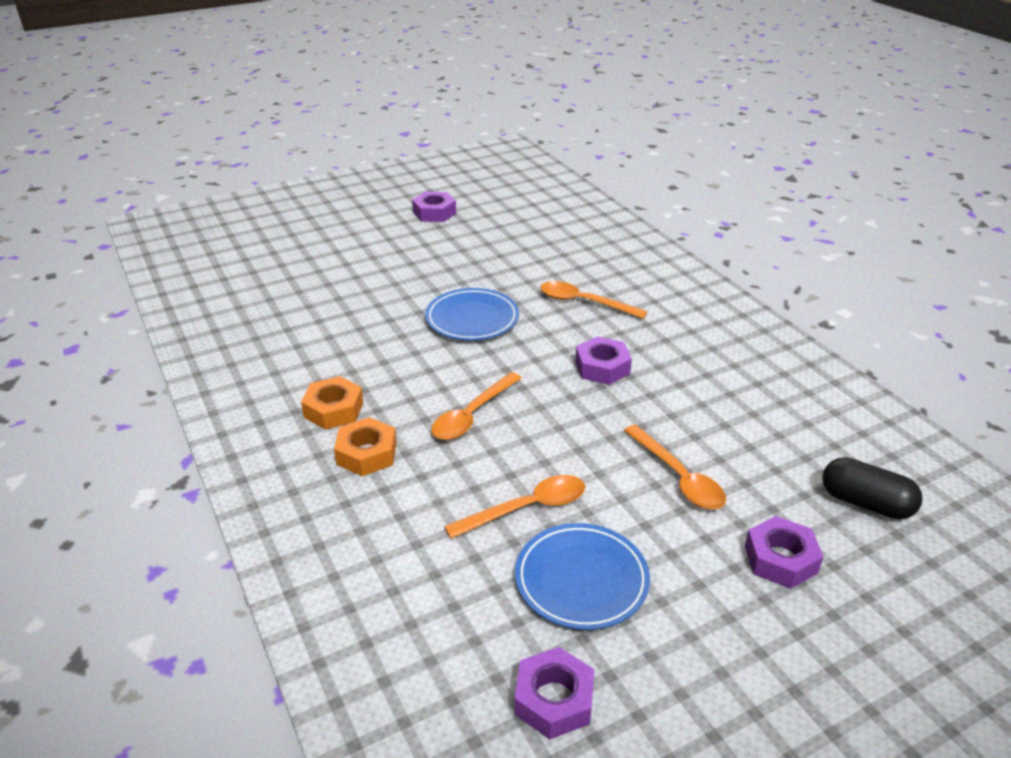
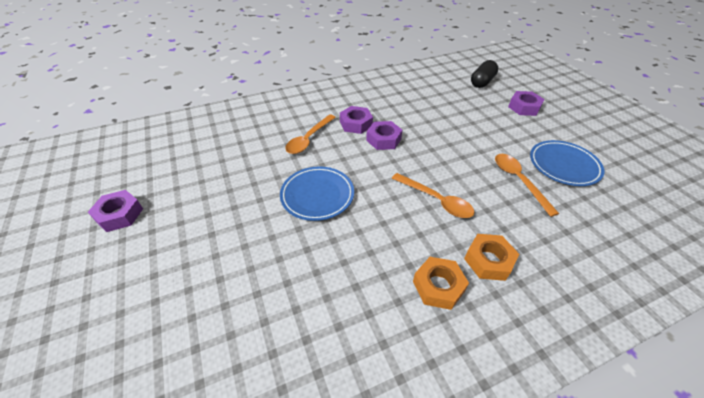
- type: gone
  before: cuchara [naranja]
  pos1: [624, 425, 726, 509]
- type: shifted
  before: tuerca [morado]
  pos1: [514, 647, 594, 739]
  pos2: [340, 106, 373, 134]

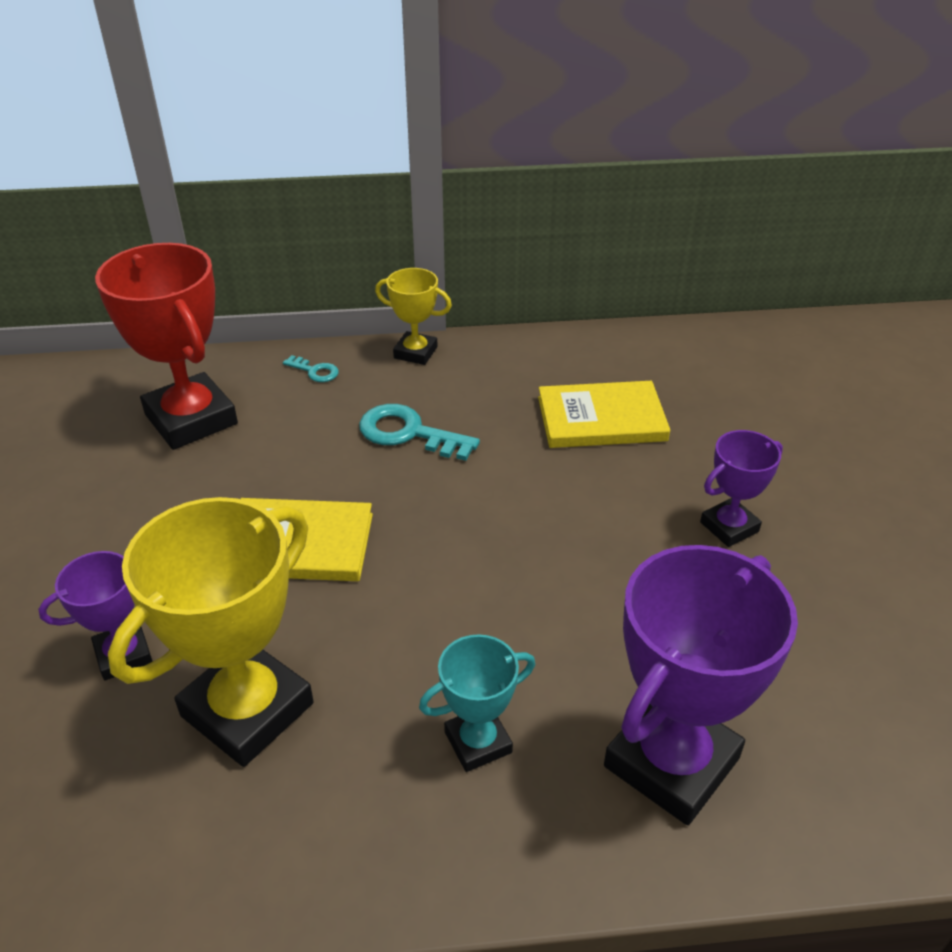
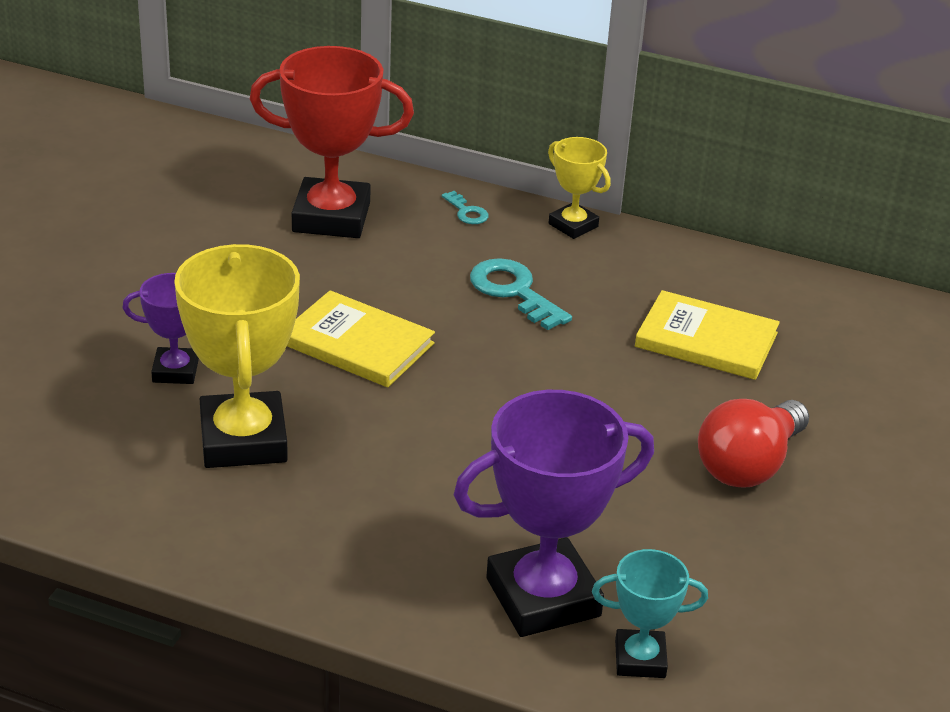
- type: shifted
  before: trofeo [turquesa]
  pos1: [419, 634, 535, 772]
  pos2: [592, 549, 708, 678]
- type: swapped
  before: trofeo [morado]
  after: bombilla [rojo]
  pos1: [700, 430, 783, 547]
  pos2: [698, 399, 809, 488]
- type: rotated
  before: trofeo [rojo]
  pos1: [95, 243, 238, 450]
  pos2: [250, 46, 414, 238]
  turn: -75
- type: rotated
  before: trofeo [amarillo]
  pos1: [108, 497, 314, 767]
  pos2: [174, 244, 300, 468]
  turn: -75

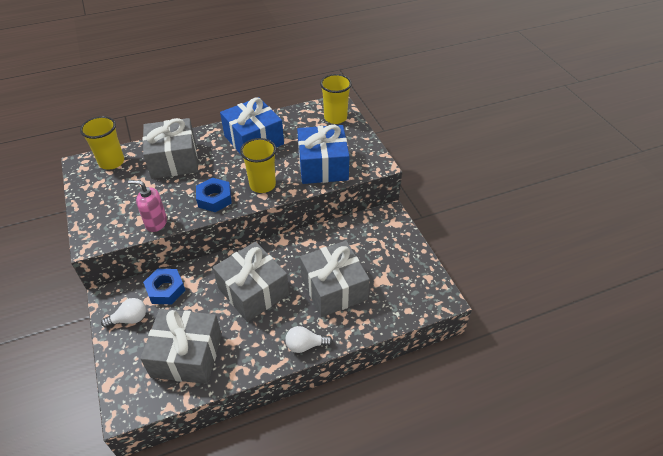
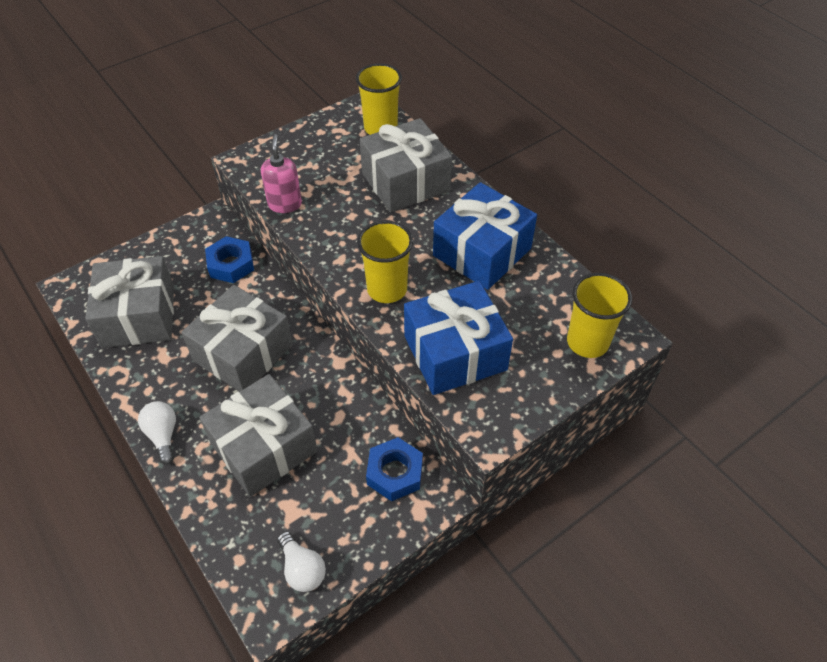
- type: shifted
  before: bombilla [blanco]
  pos1: [101, 298, 146, 328]
  pos2: [277, 531, 326, 592]
- type: shifted
  before: tuerca [azul]
  pos1: [196, 177, 232, 212]
  pos2: [366, 437, 423, 501]

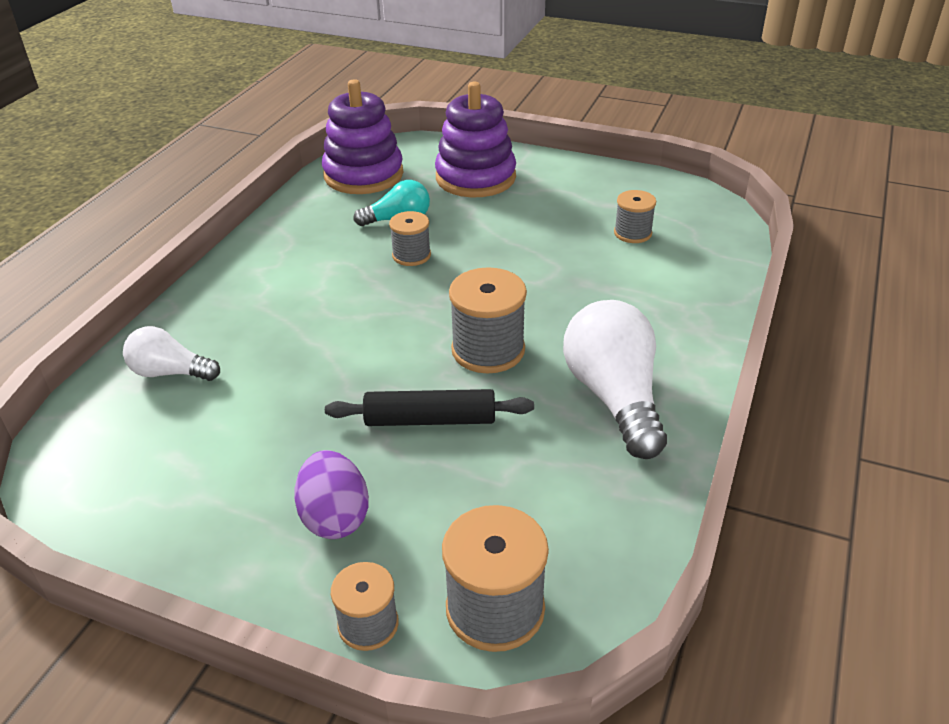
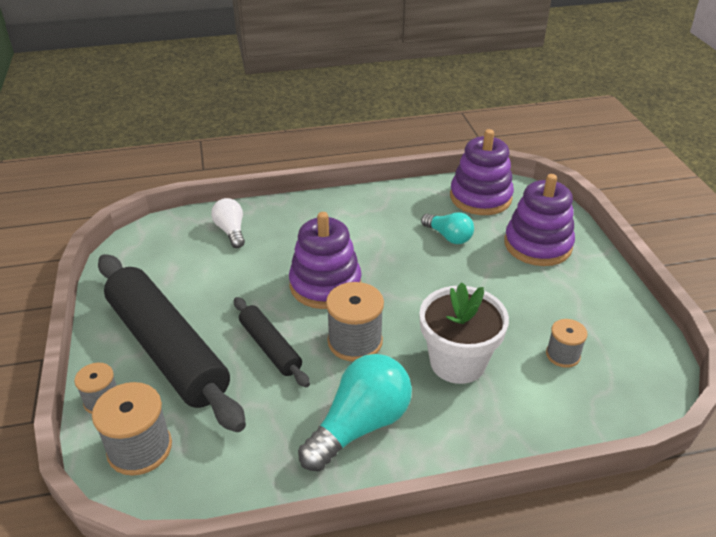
- type: gone
  before: carrete [gris]
  pos1: [389, 211, 431, 266]
- type: new
  after: juguete apilable [morado]
  pos2: [289, 212, 362, 309]
- type: new
  after: maceta [blanco]
  pos2: [419, 282, 509, 384]
- type: swapped
  before: huevo [morado]
  after: rodillo [negro]
  pos1: [294, 450, 369, 539]
  pos2: [98, 254, 246, 432]
- type: repainted
  before: bombilla [blanco]
  after: bombilla [turquesa]
  pos1: [563, 300, 667, 459]
  pos2: [298, 354, 412, 471]

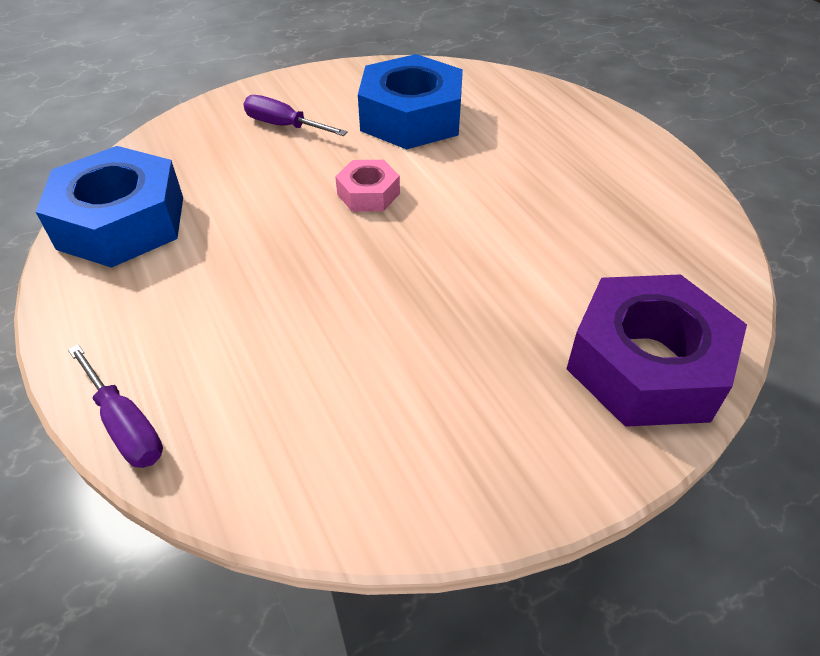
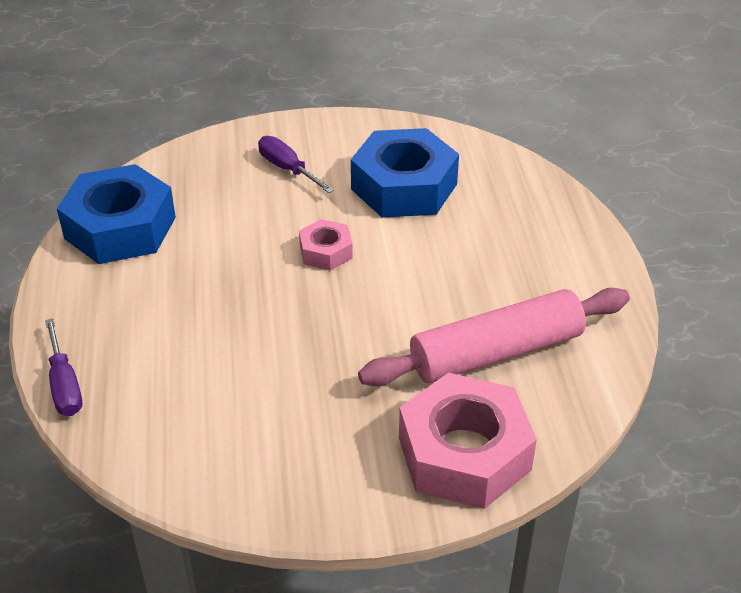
- type: new
  after: rodillo [rosa]
  pos2: [358, 288, 630, 386]
- type: repainted
  before: tuerca [morado]
  after: tuerca [rosa]
  pos1: [567, 274, 747, 427]
  pos2: [399, 373, 537, 509]

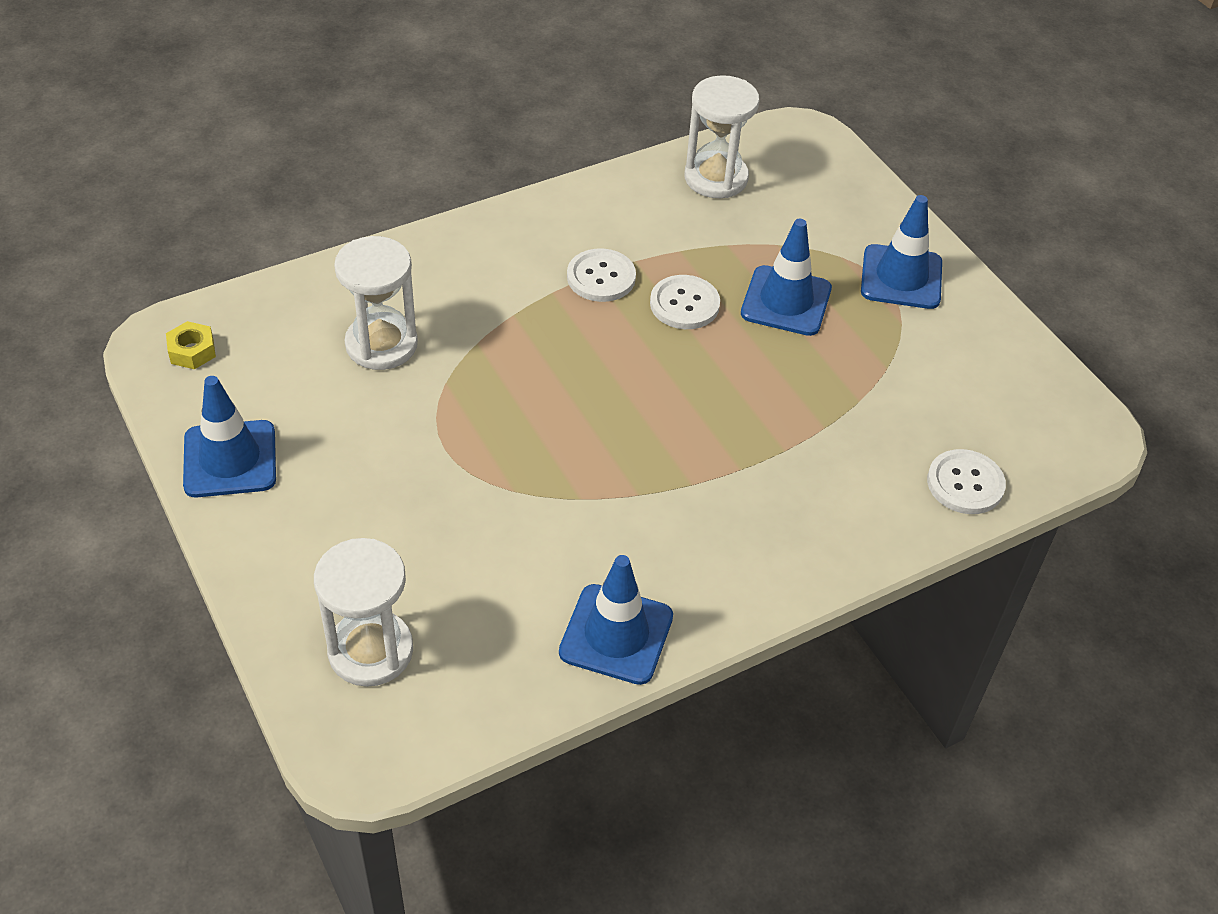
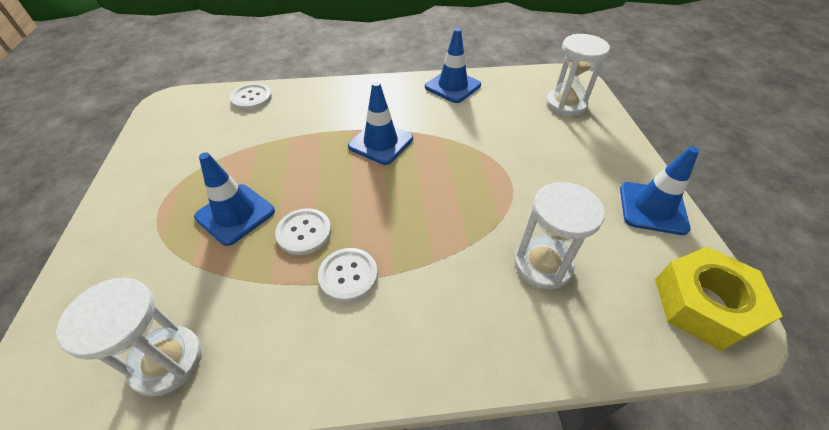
- type: shifted
  before: cono de tráfico [azul]
  pos1: [861, 195, 942, 309]
  pos2: [348, 82, 413, 165]
- type: scaled
  before: tuerca [amarillo]
  pos1: [166, 321, 216, 369]
  pos2: [655, 247, 783, 351]
  scale: 2.23

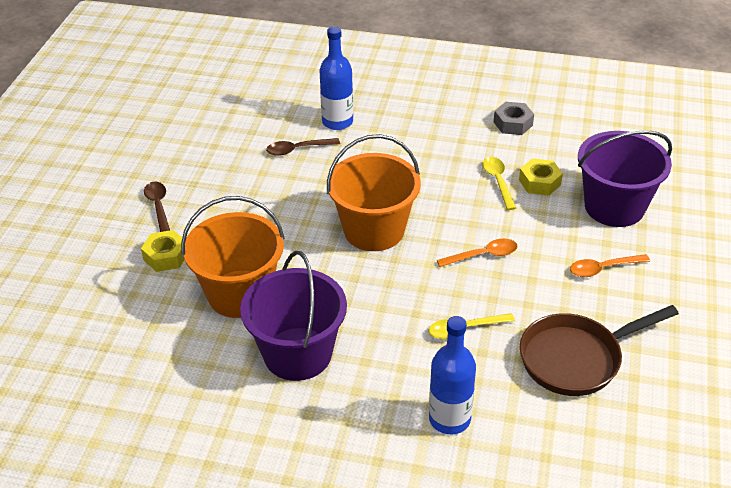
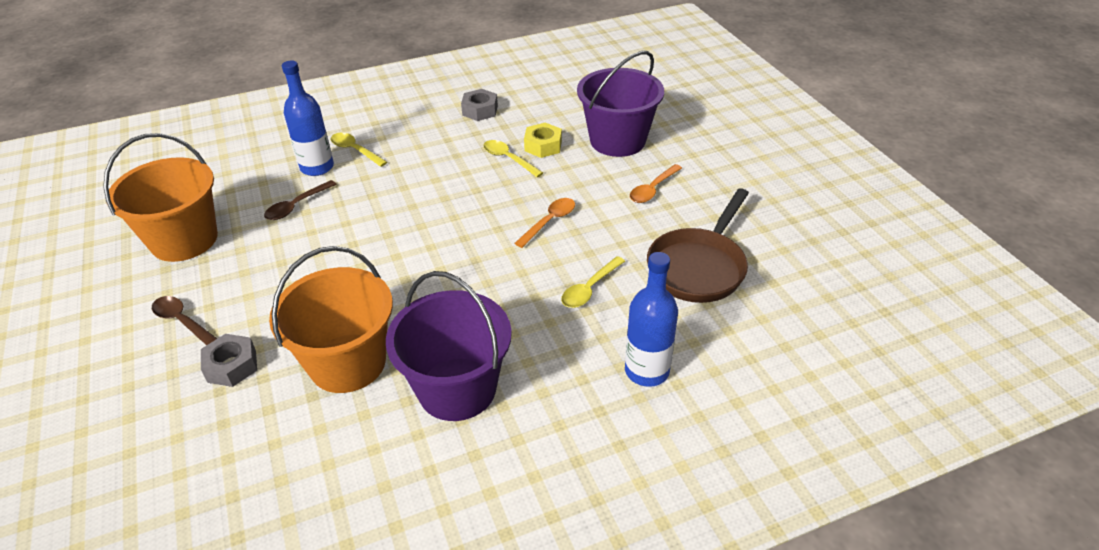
- type: new
  after: cuchara [amarillo]
  pos2: [330, 133, 387, 167]
- type: shifted
  before: balde [naranja]
  pos1: [327, 134, 421, 251]
  pos2: [103, 133, 218, 262]
- type: repainted
  before: tuerca [amarillo]
  after: tuerca [gris]
  pos1: [141, 230, 185, 272]
  pos2: [201, 334, 257, 387]

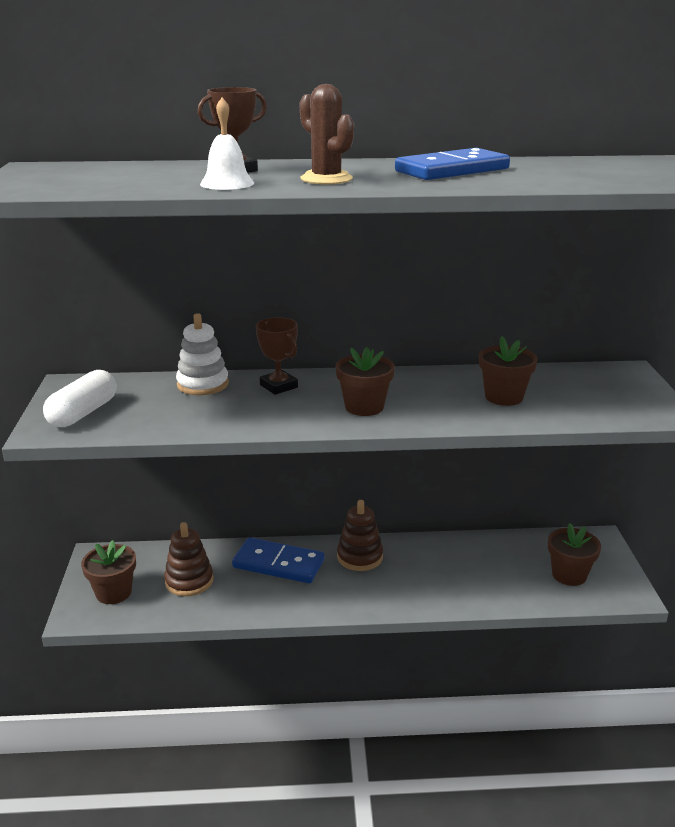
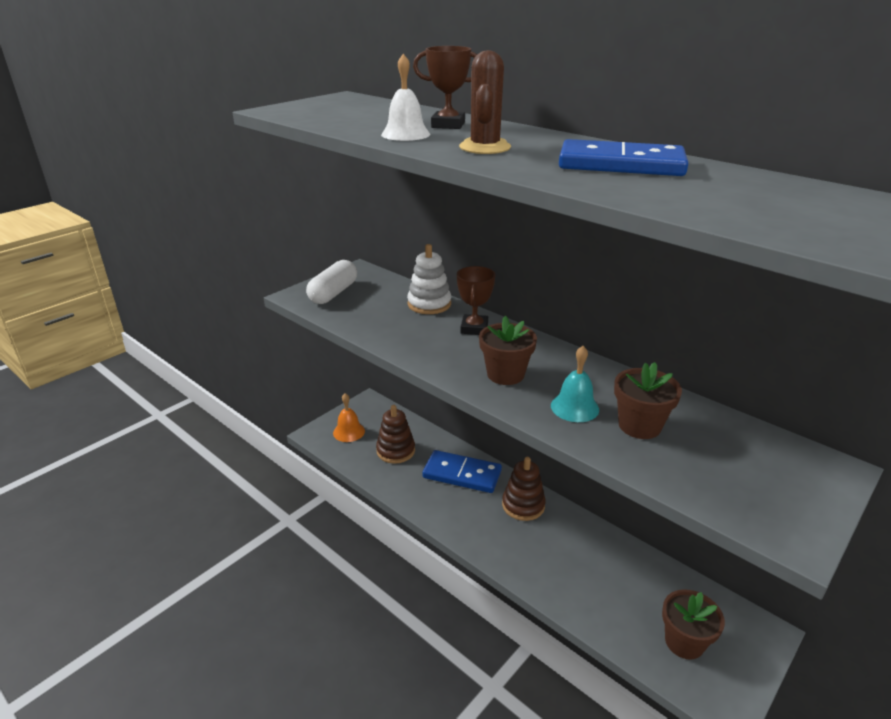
- type: new
  after: campana [turquesa]
  pos2: [551, 346, 599, 422]
- type: swapped
  before: maceta [marrón]
  after: campana [naranja]
  pos1: [81, 540, 136, 604]
  pos2: [333, 393, 365, 442]
- type: rotated
  before: cápsula [blanco]
  pos1: [43, 370, 117, 427]
  pos2: [306, 260, 357, 304]
  turn: -45
- type: rotated
  before: ficha de dominó [azul]
  pos1: [232, 537, 324, 583]
  pos2: [423, 450, 502, 493]
  turn: -45

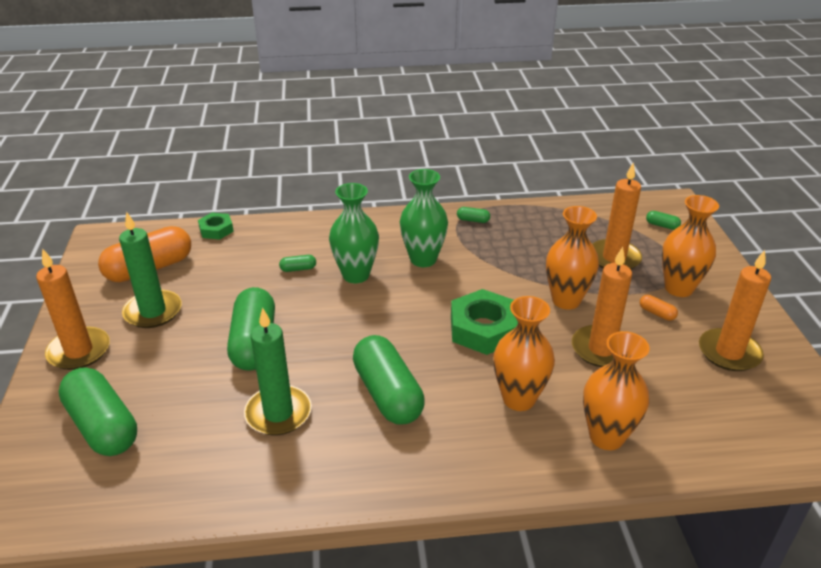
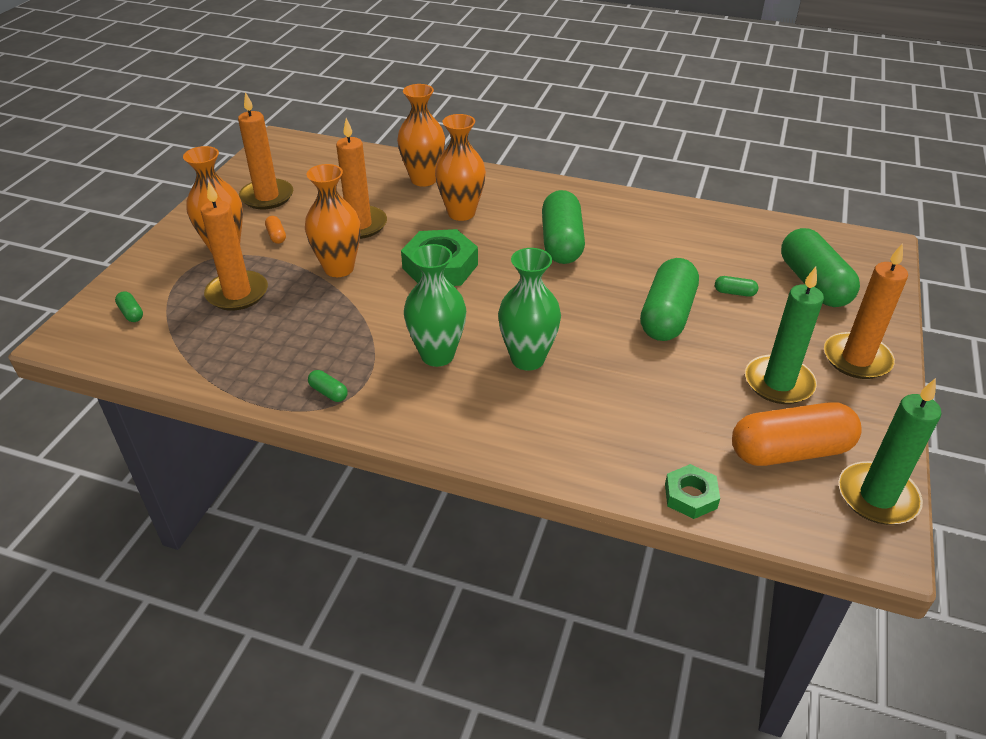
- type: shifted
  before: vela [verde]
  pos1: [244, 307, 312, 435]
  pos2: [838, 378, 941, 525]
- type: shifted
  before: cápsula [verde]
  pos1: [279, 255, 316, 272]
  pos2: [715, 276, 758, 297]

